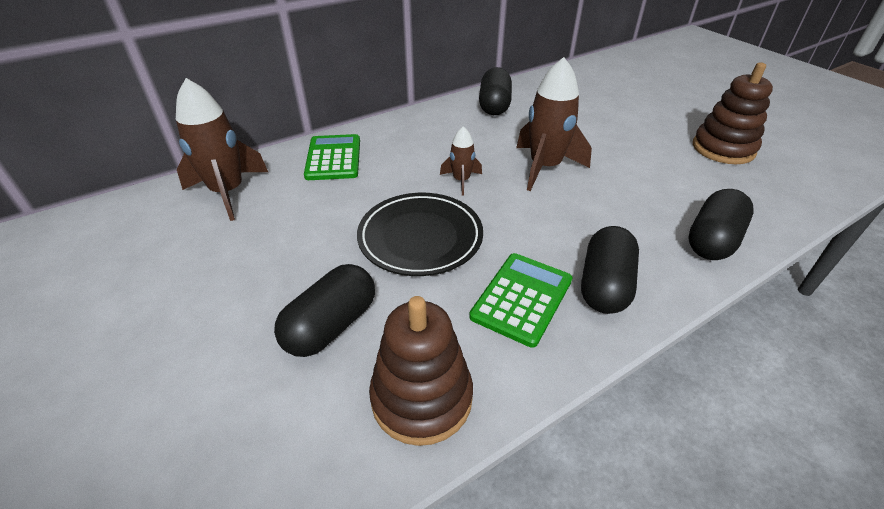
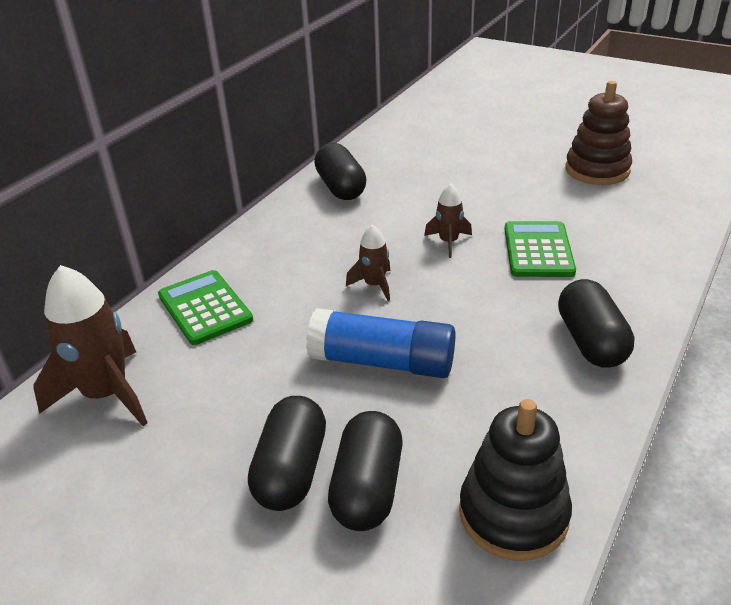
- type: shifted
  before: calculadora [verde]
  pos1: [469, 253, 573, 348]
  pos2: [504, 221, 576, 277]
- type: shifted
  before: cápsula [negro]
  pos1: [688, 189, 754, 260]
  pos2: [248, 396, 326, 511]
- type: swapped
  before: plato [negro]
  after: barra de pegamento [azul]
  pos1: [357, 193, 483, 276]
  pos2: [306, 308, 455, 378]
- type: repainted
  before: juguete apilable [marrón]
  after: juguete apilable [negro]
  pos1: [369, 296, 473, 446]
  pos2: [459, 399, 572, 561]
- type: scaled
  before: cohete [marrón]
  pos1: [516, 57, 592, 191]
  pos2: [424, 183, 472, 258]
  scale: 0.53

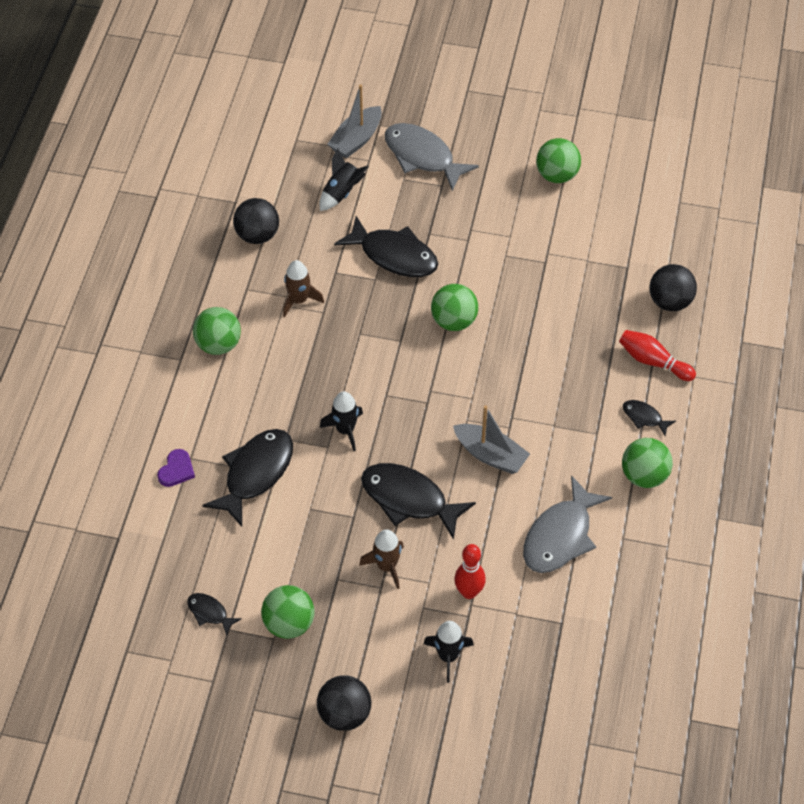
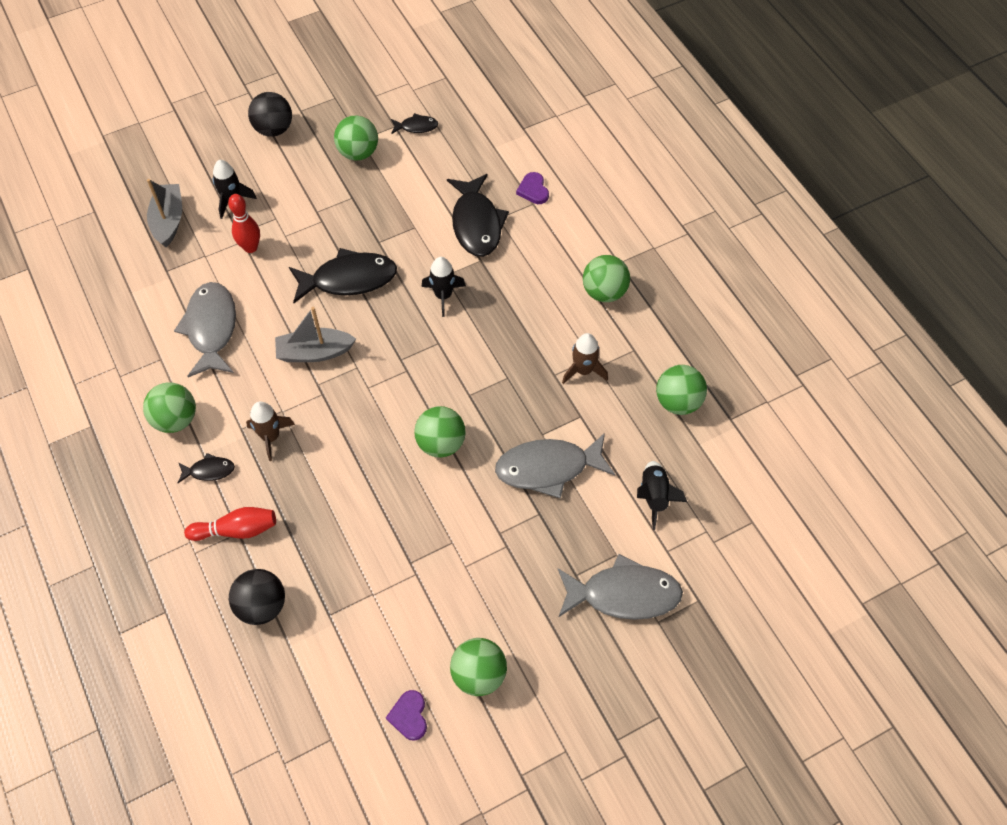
- type: new
  after: corazón [morado]
  pos2: [386, 690, 427, 741]
- type: shifted
  before: barco [gris]
  pos1: [327, 85, 382, 159]
  pos2: [147, 179, 182, 247]
- type: shifted
  before: cohete [marrón]
  pos1: [359, 529, 404, 589]
  pos2: [246, 401, 295, 461]
- type: repainted
  before: pelota [negro]
  after: pelota [verde]
  pos1: [233, 198, 279, 244]
  pos2: [656, 365, 707, 415]
- type: repainted
  before: pez [negro]
  after: pez [gris]
  pos1: [334, 216, 438, 277]
  pos2: [495, 433, 615, 499]

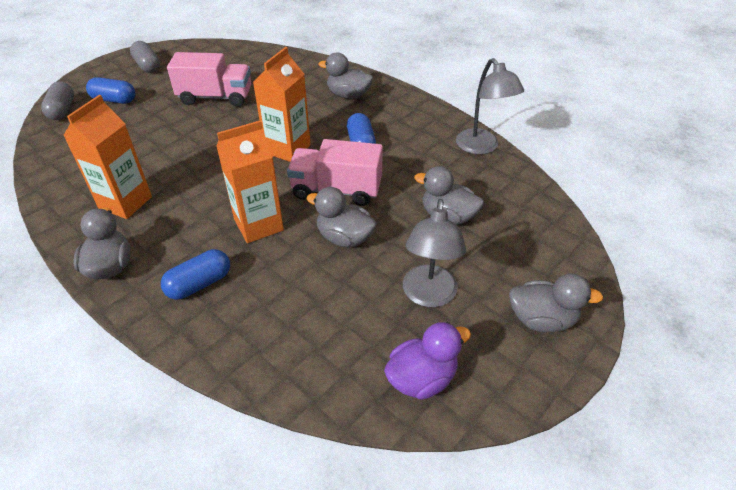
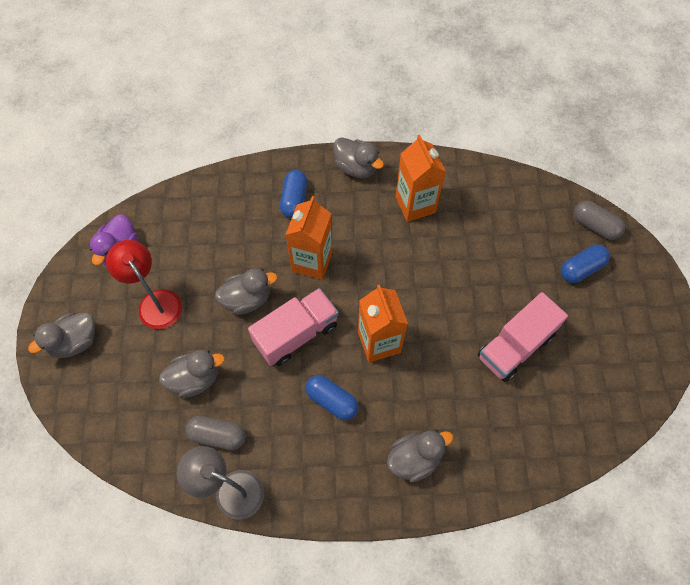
- type: shifted
  before: cápsula [gris]
  pos1: [130, 41, 160, 73]
  pos2: [186, 416, 246, 450]
- type: repainted
  before: lámpara [gris]
  after: lámpara [rojo]
  pos1: [403, 199, 466, 307]
  pos2: [106, 240, 182, 329]

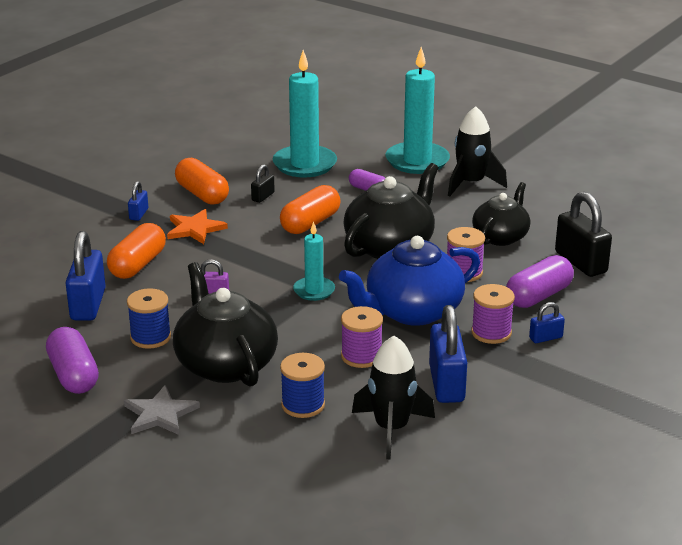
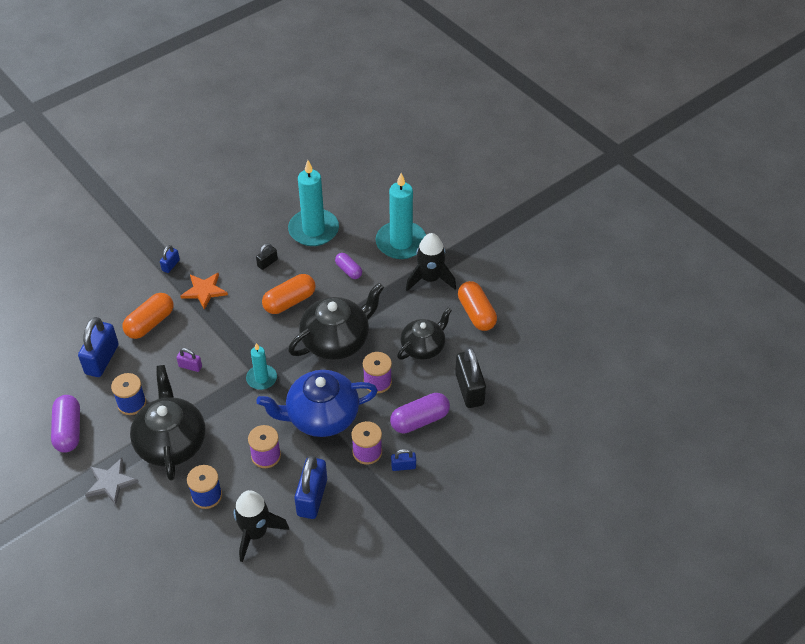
- type: shifted
  before: cápsula [naranja]
  pos1: [175, 158, 229, 205]
  pos2: [458, 281, 497, 331]

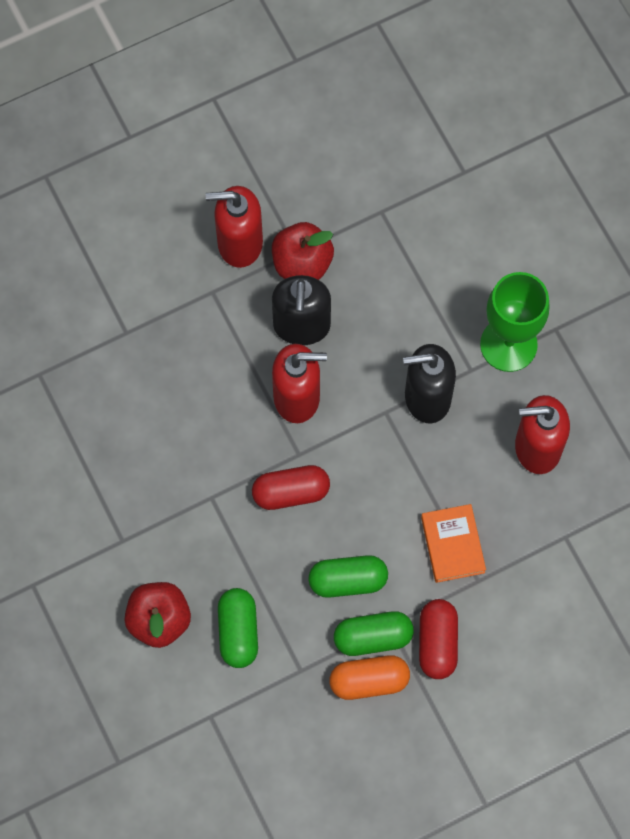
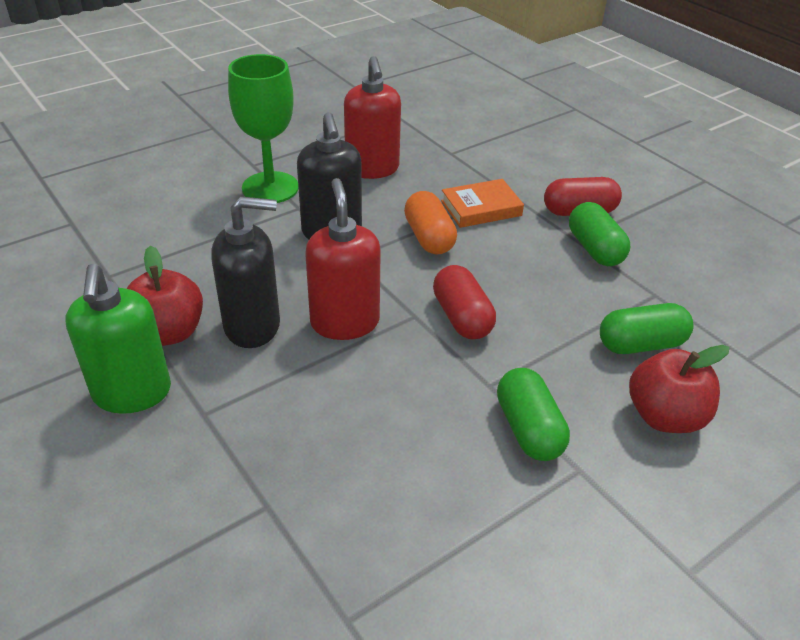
- type: shifted
  before: cápsula [verde]
  pos1: [308, 555, 388, 598]
  pos2: [497, 368, 570, 461]
- type: shifted
  before: cápsula [naranja]
  pos1: [330, 655, 410, 700]
  pos2: [404, 191, 457, 254]
- type: repainted
  before: dispensador de jabón [rojo]
  after: dispensador de jabón [verde]
  pos1: [206, 186, 263, 268]
  pos2: [65, 264, 171, 414]

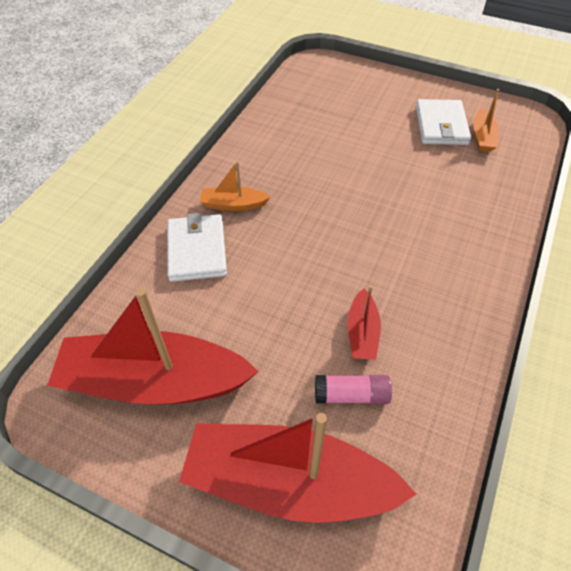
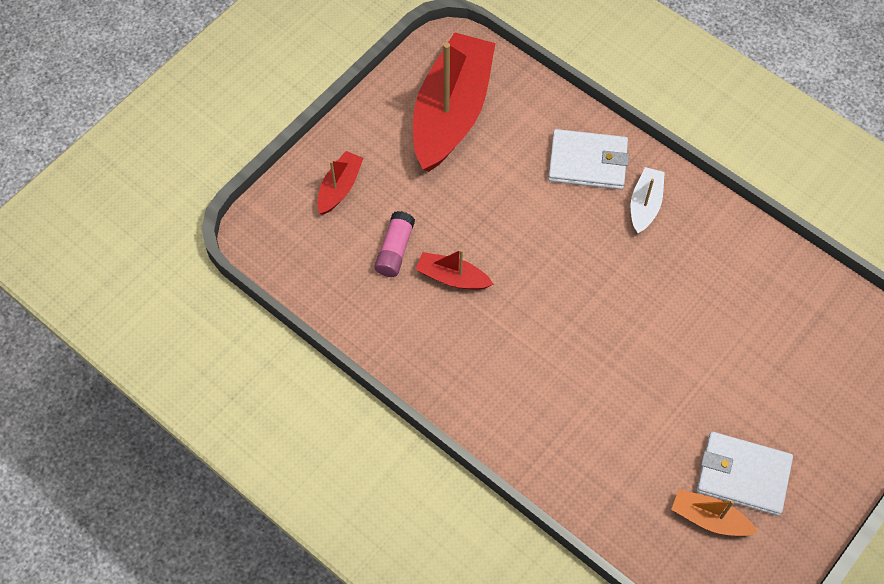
- type: repainted
  before: barco [naranja]
  after: barco [blanco]
  pos1: [200, 161, 271, 211]
  pos2: [631, 167, 665, 233]
- type: scaled
  before: barco [rojo]
  pos1: [179, 413, 417, 523]
  pos2: [317, 151, 364, 215]
  scale: 0.45

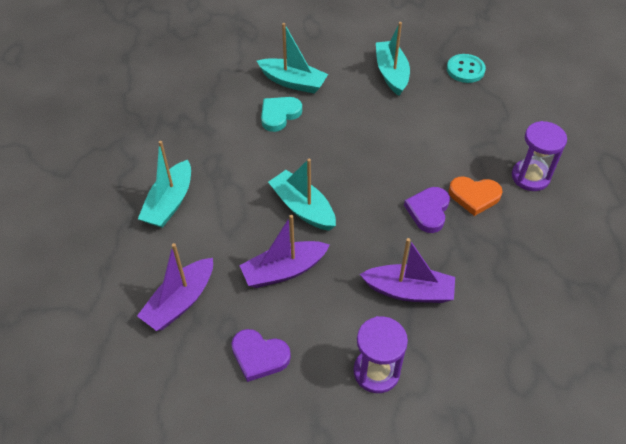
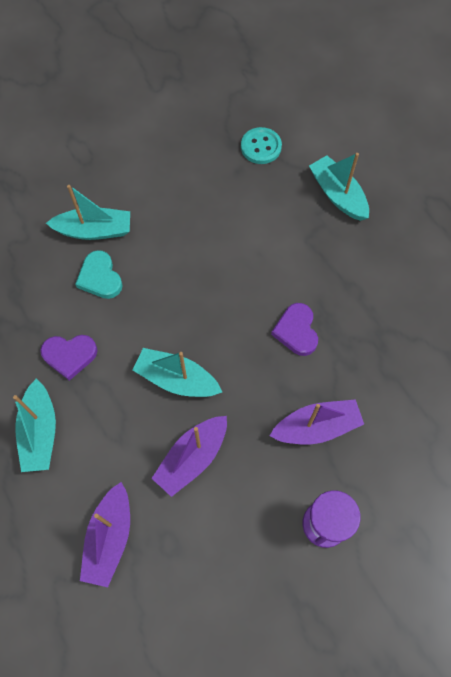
- type: gone
  before: corazón [naranja]
  pos1: [449, 176, 503, 216]
- type: gone
  before: reloj de arena [morado]
  pos1: [512, 121, 567, 191]
- type: shifted
  before: corazón [morado]
  pos1: [231, 329, 291, 382]
  pos2: [40, 335, 97, 381]
- type: shifted
  before: barco [turquesa]
  pos1: [376, 22, 410, 96]
  pos2: [309, 153, 369, 221]
- type: rotated
  before: corazón [turquesa]
  pos1: [261, 97, 302, 132]
  pos2: [75, 250, 123, 299]
  turn: -45

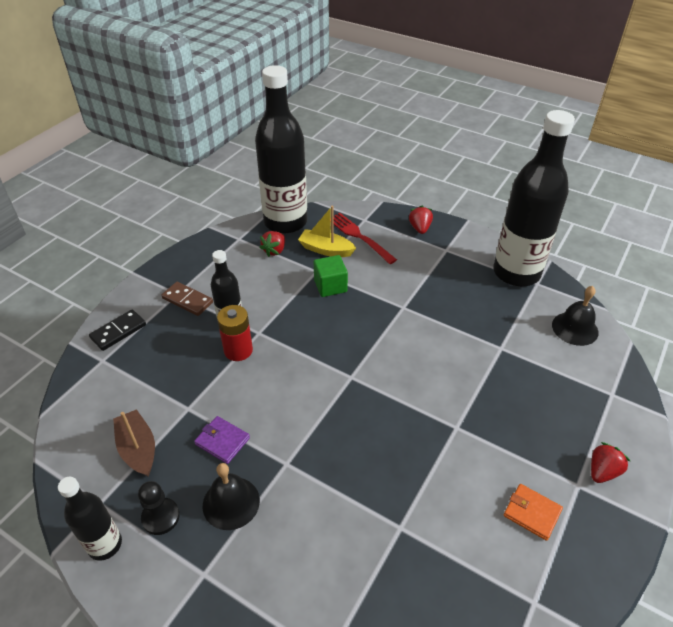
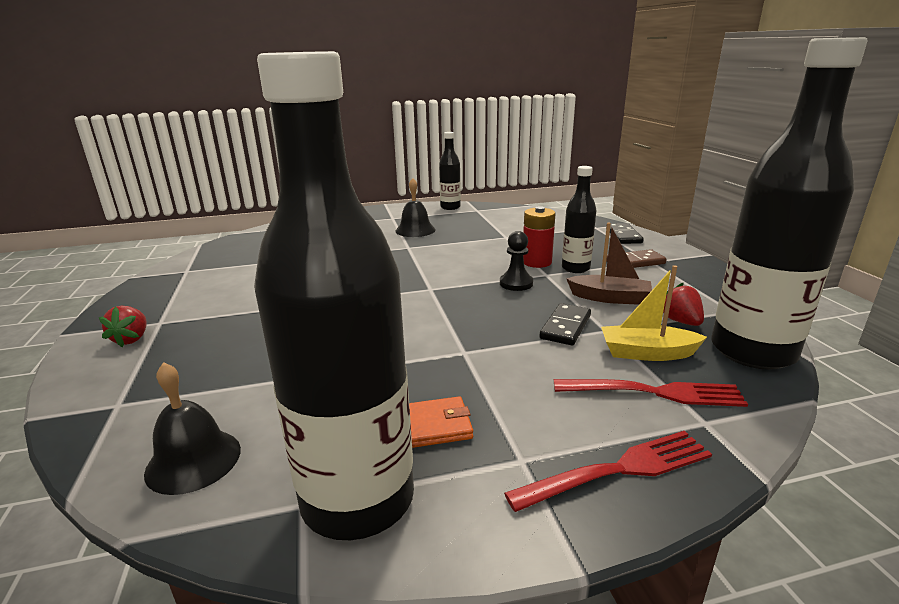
- type: gone
  before: cartera [morado]
  pos1: [194, 416, 250, 464]
- type: shifted
  before: barco [marrón]
  pos1: [113, 409, 155, 477]
  pos2: [566, 222, 652, 305]
- type: shifted
  before: peón [negro]
  pos1: [138, 481, 180, 535]
  pos2: [500, 231, 533, 291]
- type: shifted
  before: cartera [naranja]
  pos1: [504, 484, 563, 541]
  pos2: [409, 396, 473, 448]
- type: swapped
  before: cubo [verde]
  after: ficha de dominó [negro]
  pos1: [314, 255, 348, 297]
  pos2: [540, 303, 591, 345]
- type: swapped
  before: fresa [rojo]
  after: tenedor [rojo]
  pos1: [409, 206, 433, 234]
  pos2: [504, 431, 712, 512]
- type: rotated
  before: barco [amarillo]
  pos1: [298, 206, 356, 257]
  pos2: [601, 265, 707, 361]
  turn: -150

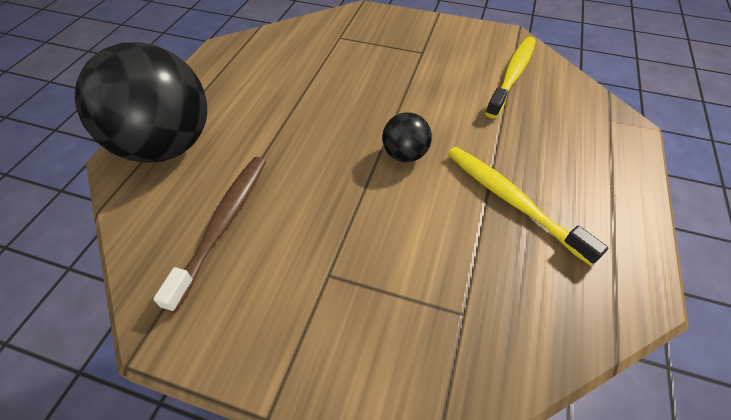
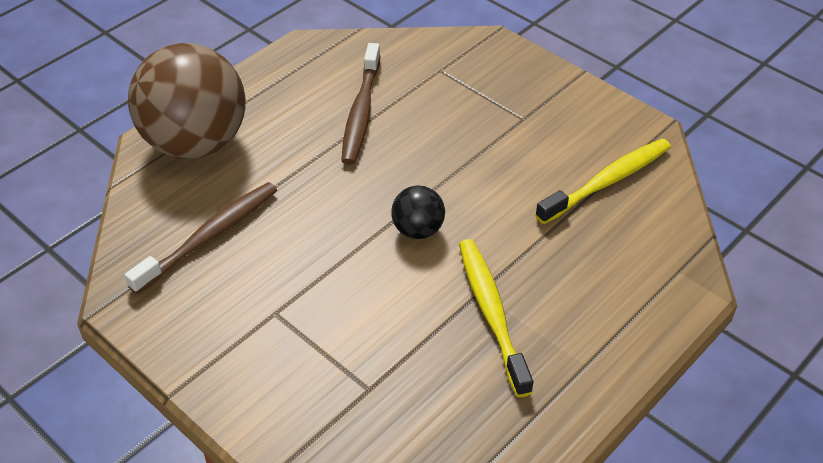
- type: new
  after: cepillo de dientes [marrón]
  pos2: [341, 43, 381, 165]
- type: repainted
  before: pelota [negro]
  after: pelota [marrón]
  pos1: [75, 42, 207, 163]
  pos2: [128, 43, 246, 159]

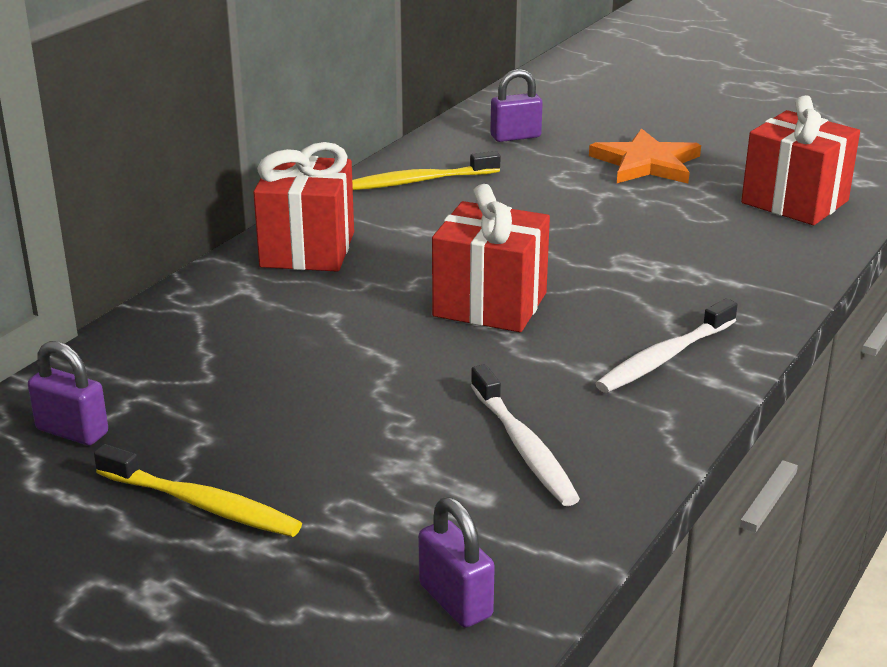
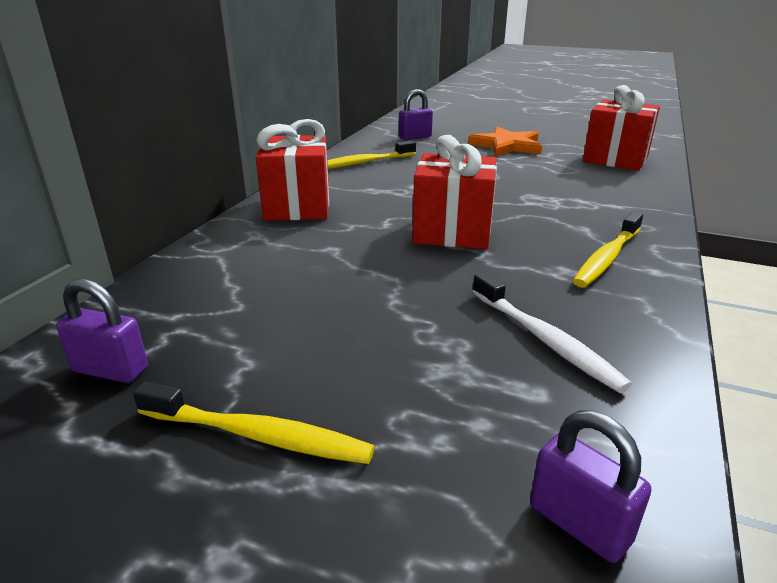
- type: repainted
  before: cepillo de dientes [blanco]
  after: cepillo de dientes [amarillo]
  pos1: [595, 298, 738, 393]
  pos2: [573, 212, 643, 288]

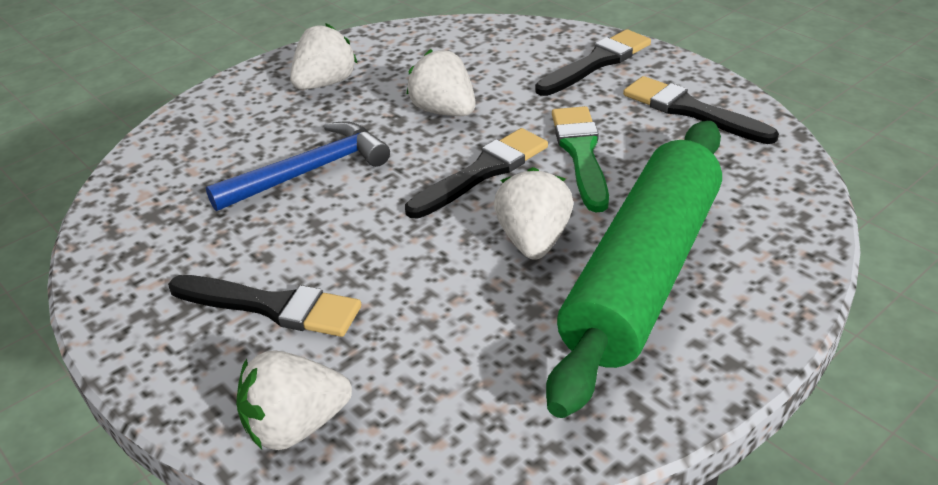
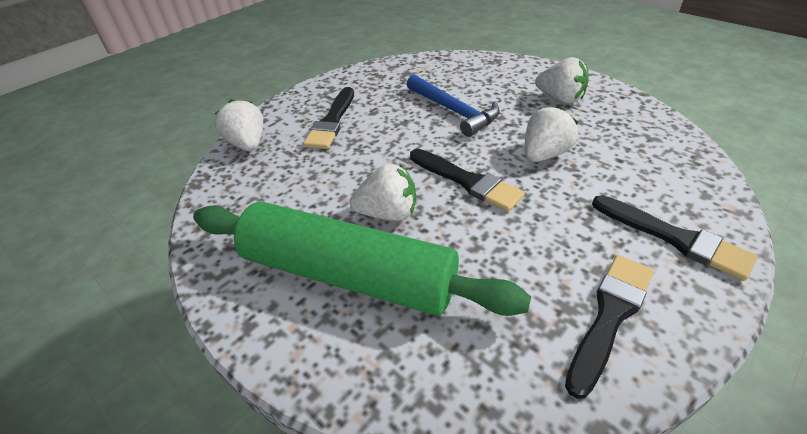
- type: gone
  before: pincel [verde]
  pos1: [552, 106, 609, 213]

